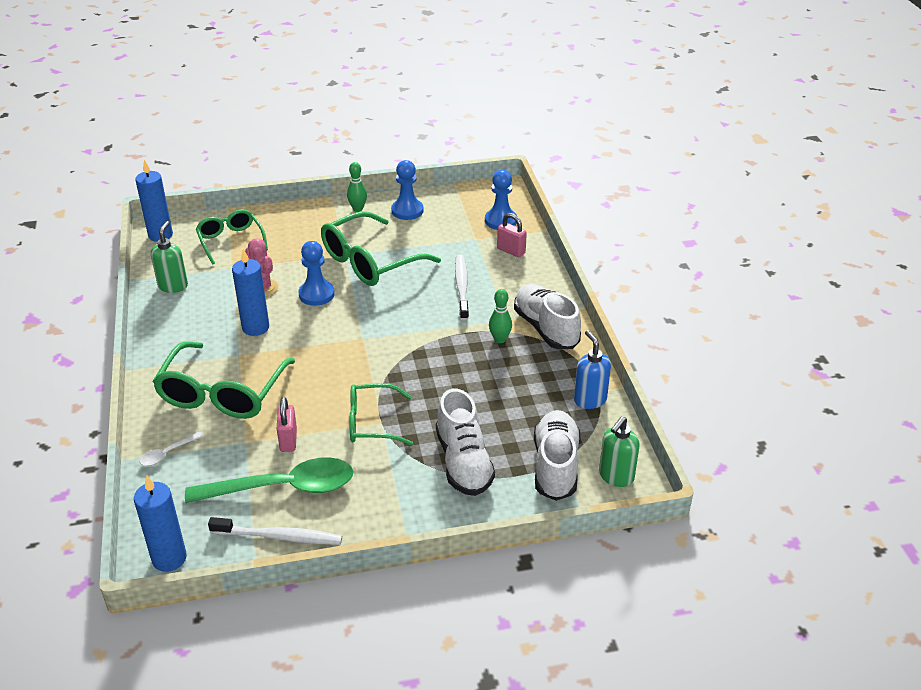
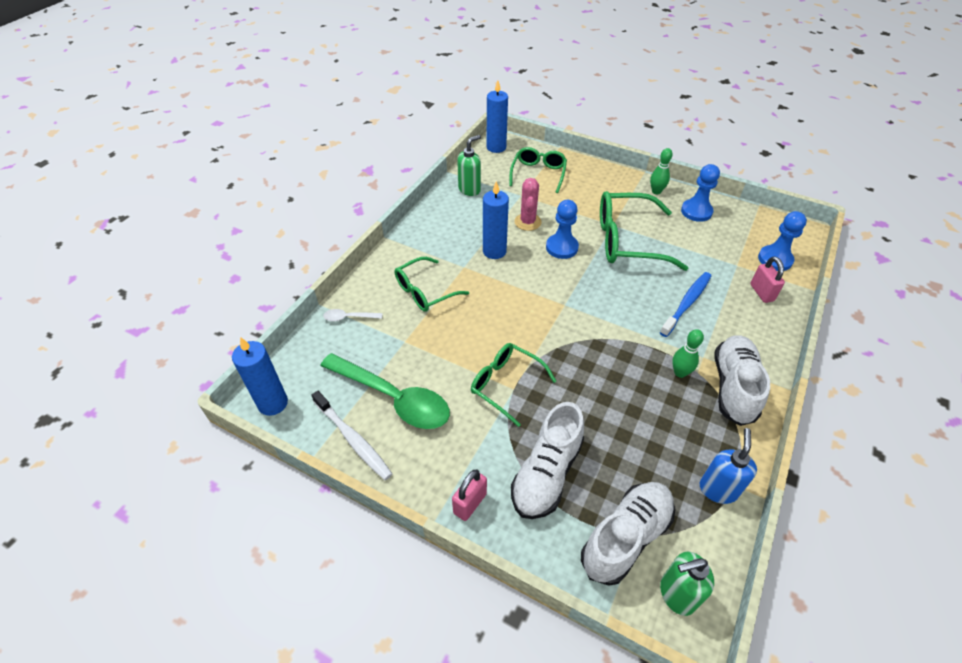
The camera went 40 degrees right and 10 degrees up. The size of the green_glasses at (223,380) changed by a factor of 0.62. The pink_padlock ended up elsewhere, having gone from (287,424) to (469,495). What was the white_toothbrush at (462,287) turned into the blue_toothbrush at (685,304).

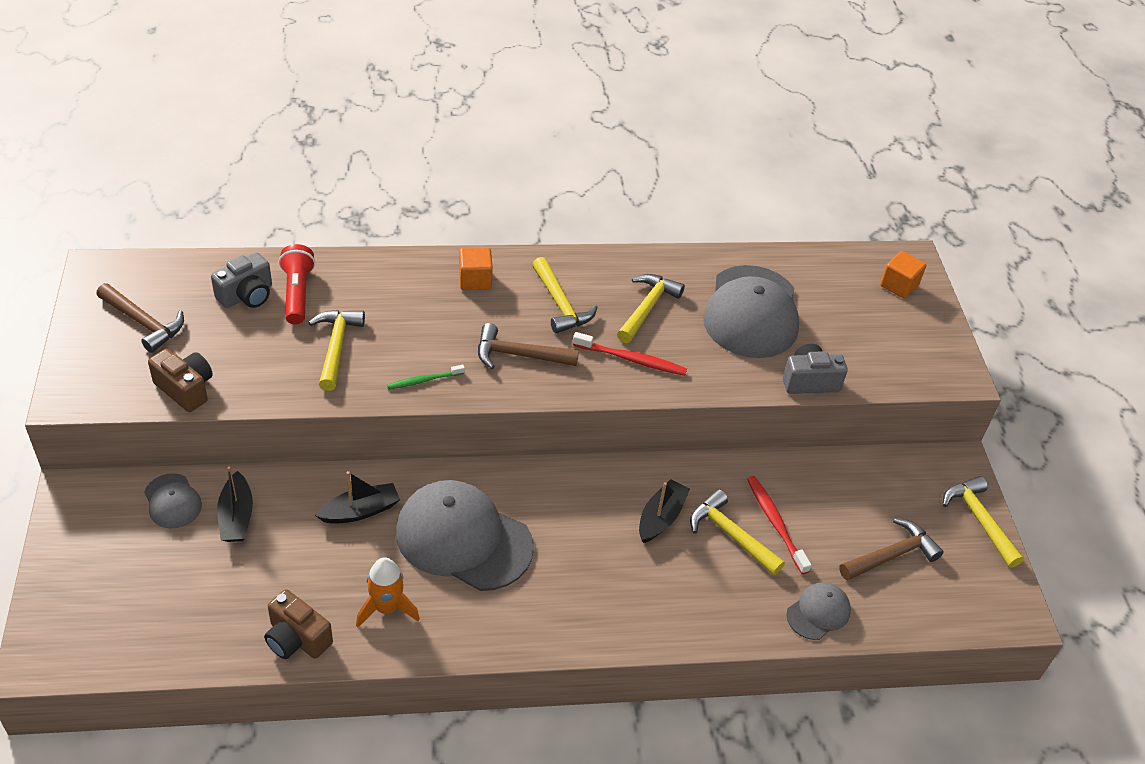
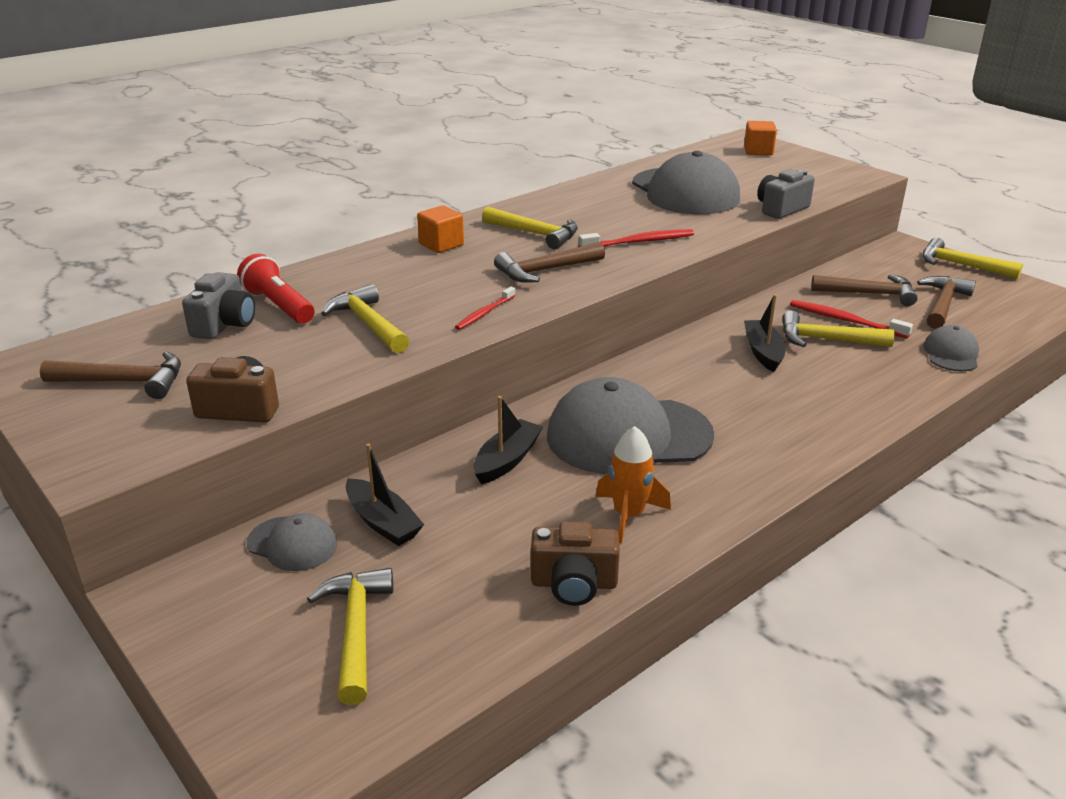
The camera went 30 degrees left and 15 degrees down. The yellow_hammer ended up elsewhere, having gone from (651,308) to (350,636). What was the green_toothbrush at (426,377) turned into the red_toothbrush at (485,308). The second view gained the brown_hammer at (864,290).

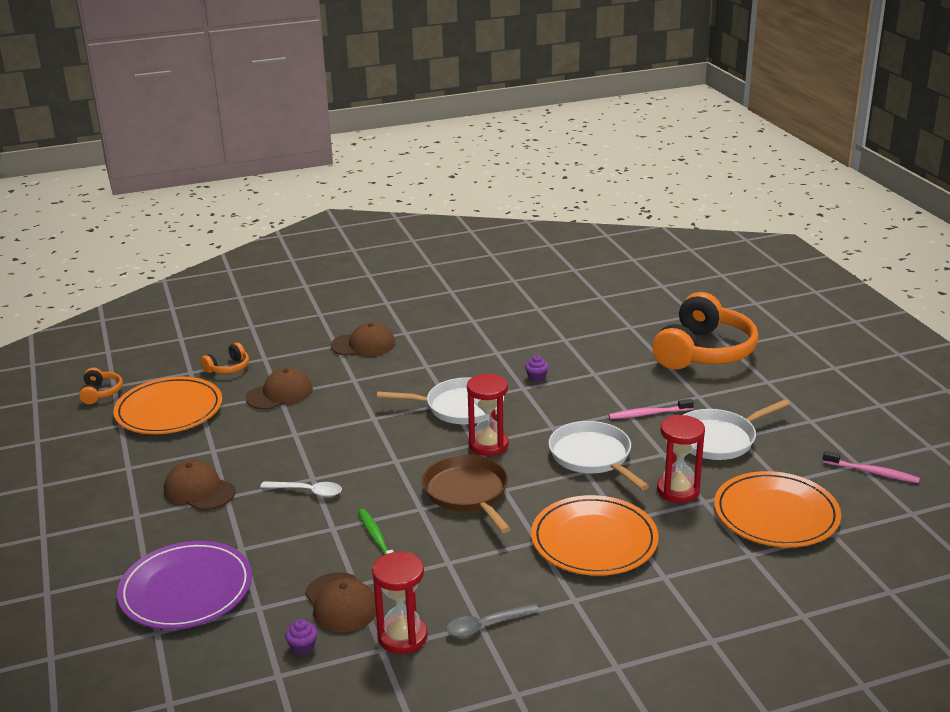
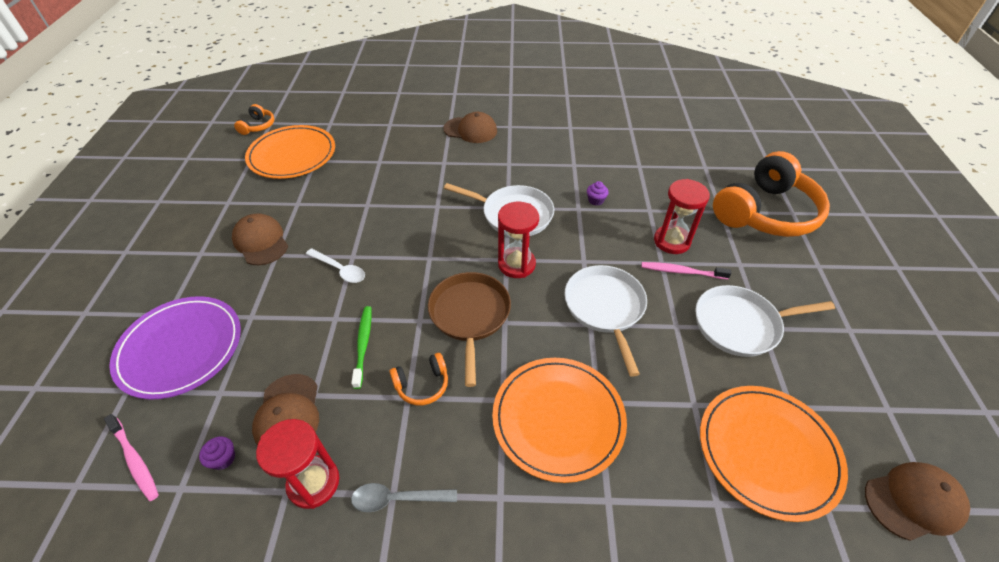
The camera went 20 degrees right and 20 degrees up. The pink_toothbrush ended up elsewhere, having gone from (871,467) to (131,457). The orange_headphones ended up elsewhere, having gone from (225,358) to (419,379). The red_hourglass ended up elsewhere, having gone from (681,459) to (682,216). The brown_cap ended up elsewhere, having gone from (279,388) to (917,501).

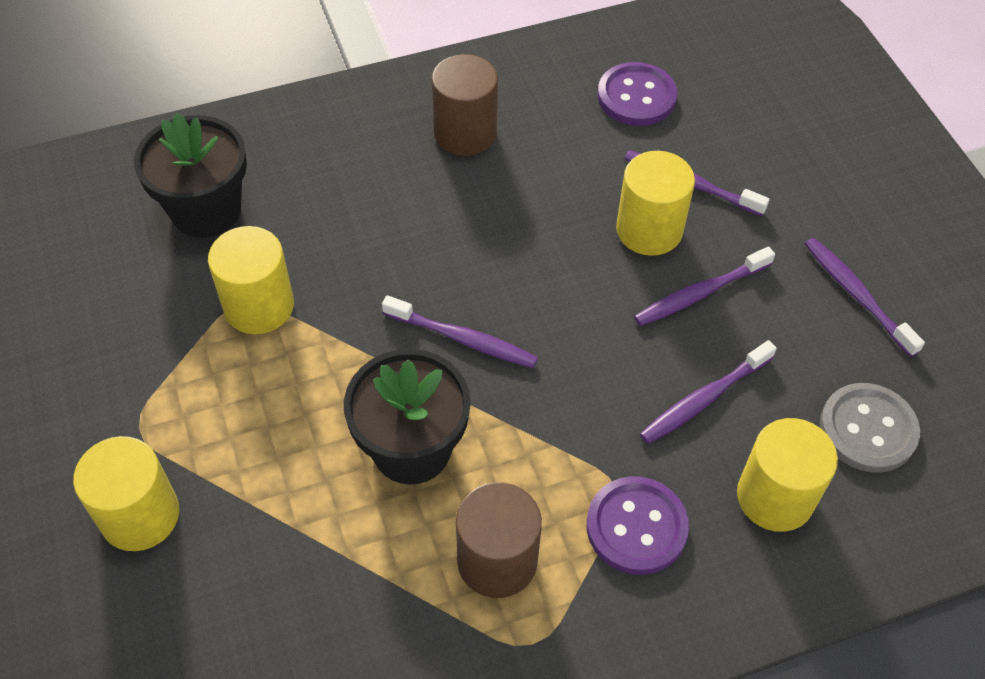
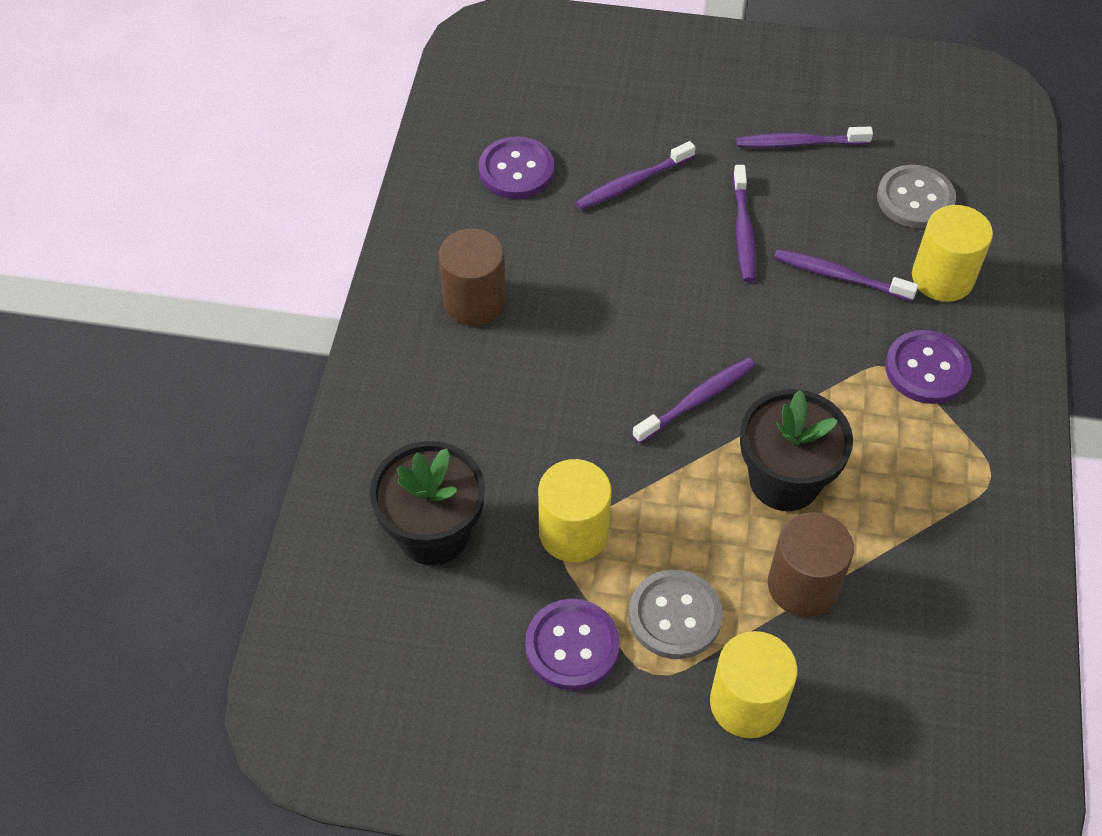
The camera went 60 degrees left and 0 degrees up. The second view gained the purple_button at (572,644). The second view gained the grey_button at (676,614). The brown_cylinder ended up elsewhere, having gone from (499,540) to (811,564). The purple_toothbrush at (708,392) ended up facing another way, 120 degrees clockwise from before. The second view lost the yellow_cylinder at (655,203).

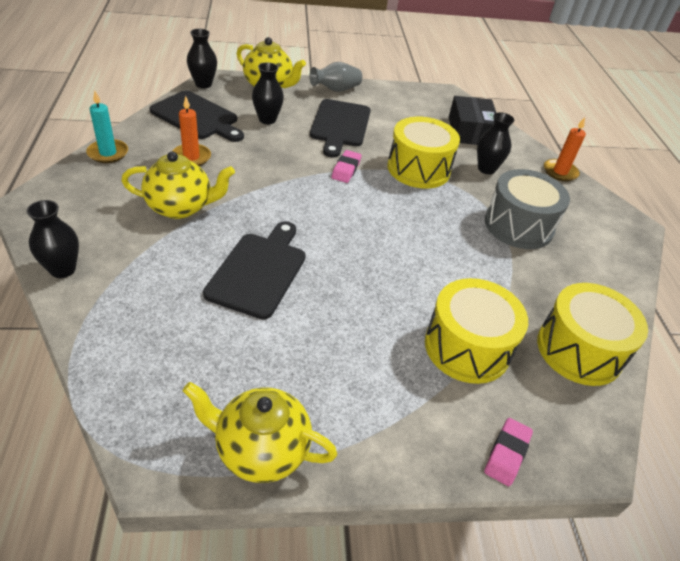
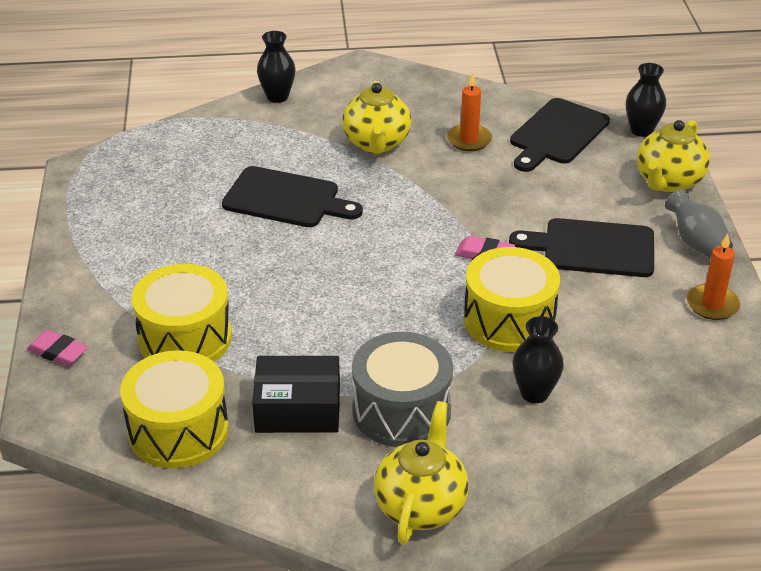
The camera went 95 degrees right and 5 degrees down. The black_box ended up elsewhere, having gone from (472,120) to (296,394). The yellow_teapot ended up elsewhere, having gone from (260,432) to (421,472). The orange_candle ended up elsewhere, having gone from (565,149) to (713,276). The second view lost the turquoise_candle at (107,127). The second view lost the black_vase at (268,93).

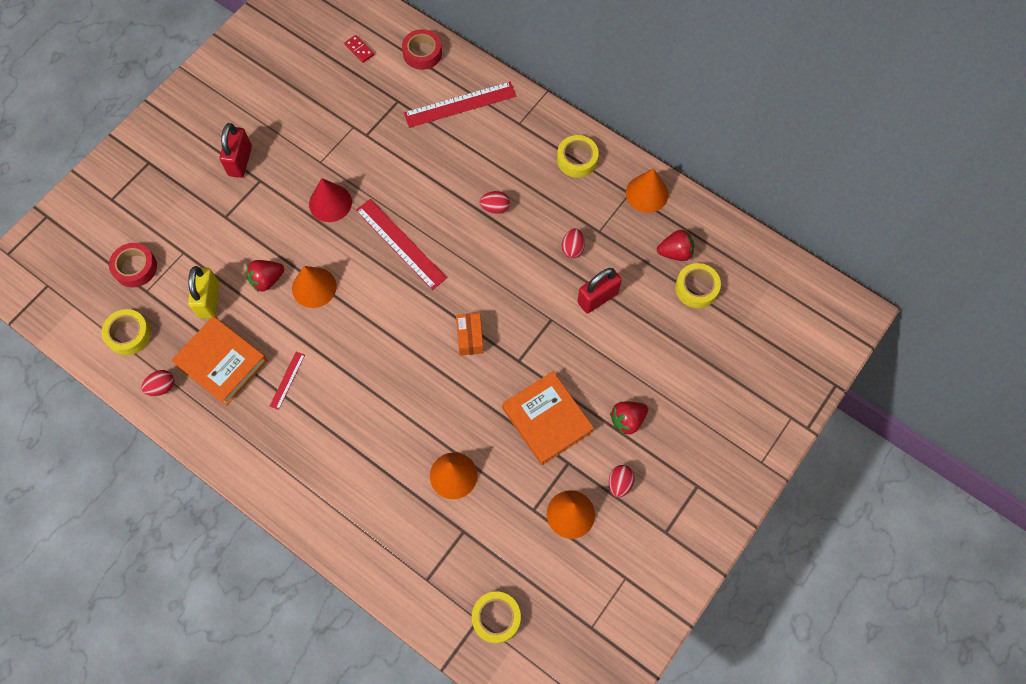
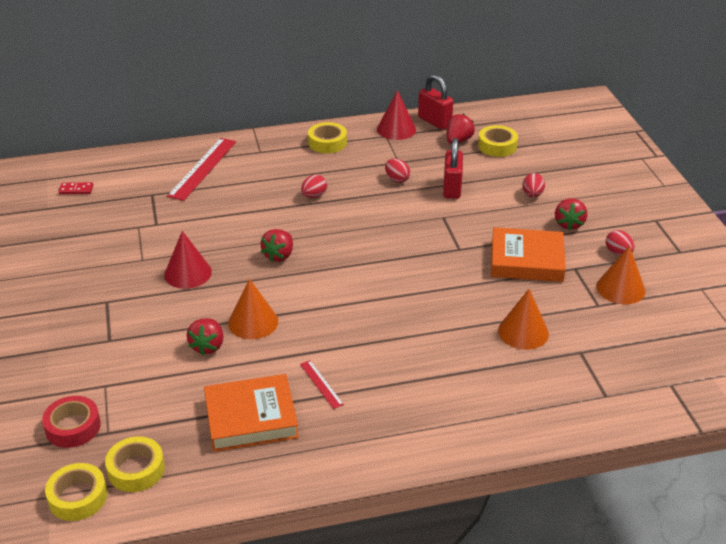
The camera went 50 degrees left and 30 degrees down. The yellow_tape ended up elsewhere, having gone from (496,617) to (76,492). Where the red_ruler stood at (401,244), the red_strawberry came to stand at (277,245). What was the orange_cone at (647,190) turned into the red_cone at (396,115). The red_padlock ended up elsewhere, having gone from (235,150) to (435,102). The red_egg ended up elsewhere, having gone from (157,383) to (533,185). The second view lost the yellow_padlock at (204,292). The second view lost the red_tape at (422,49). The second view lost the orange_box at (470,334).

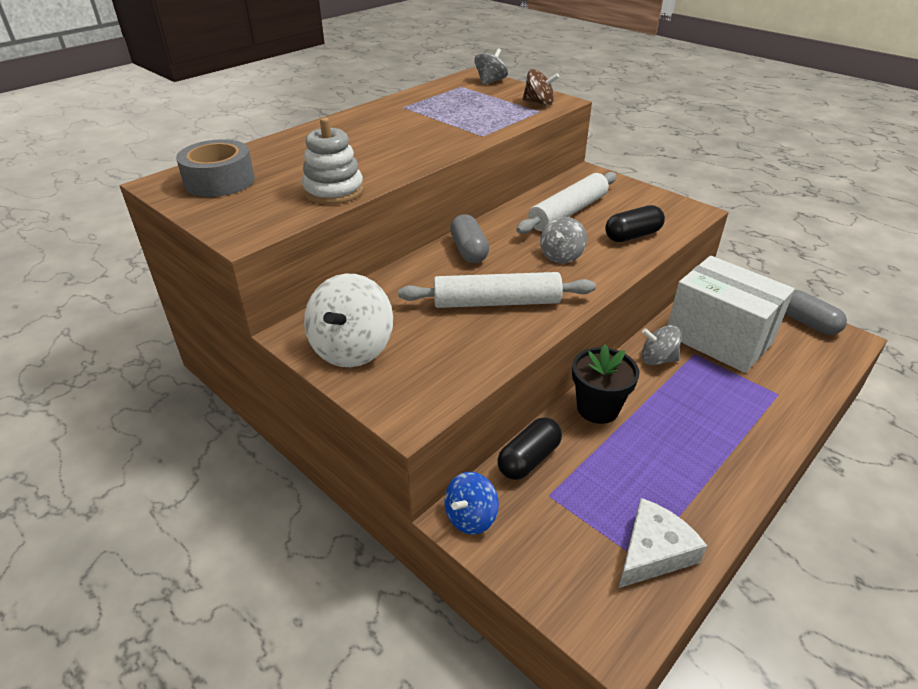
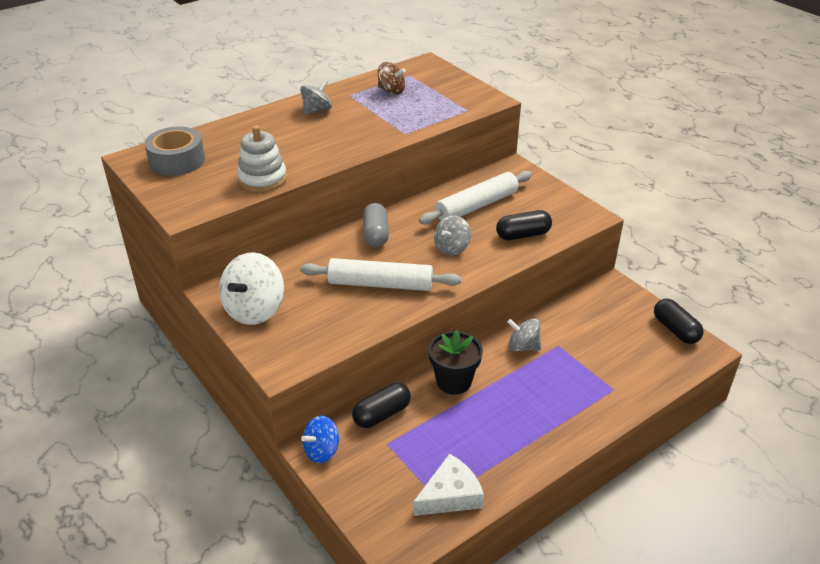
The camera went 10 degrees right and 0 degrees up. The grey_spinning_top ended up elsewhere, having gone from (491,66) to (316,97). The brown_spinning_top ended up elsewhere, having gone from (541,87) to (392,78). What was the grey_capsule at (816,312) turned into the black_capsule at (679,321). The second view lost the white_box at (731,314).

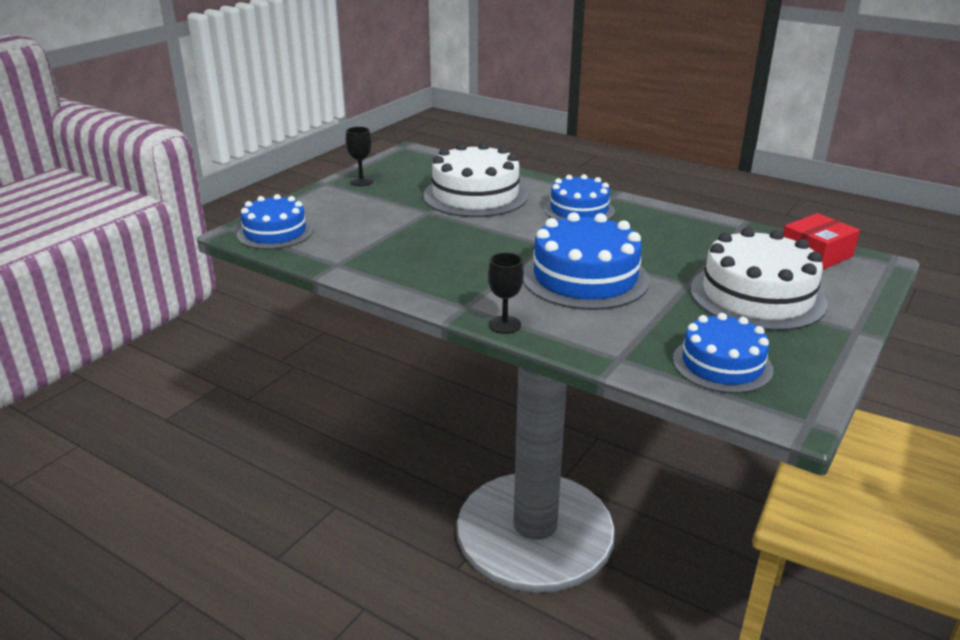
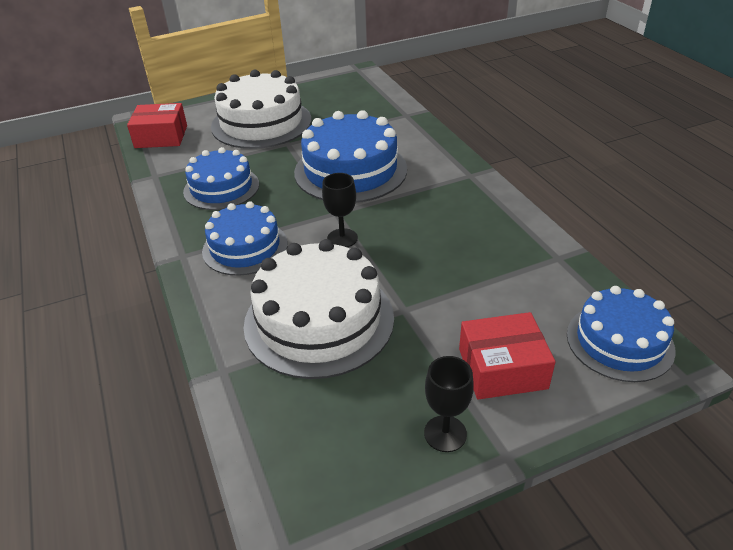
The camera went 145 degrees left and 10 degrees up. The blue_cake ended up elsewhere, having gone from (723,353) to (221,178). The black_goblet ended up elsewhere, having gone from (506,293) to (340,210). The second view gained the red_box at (507,356).

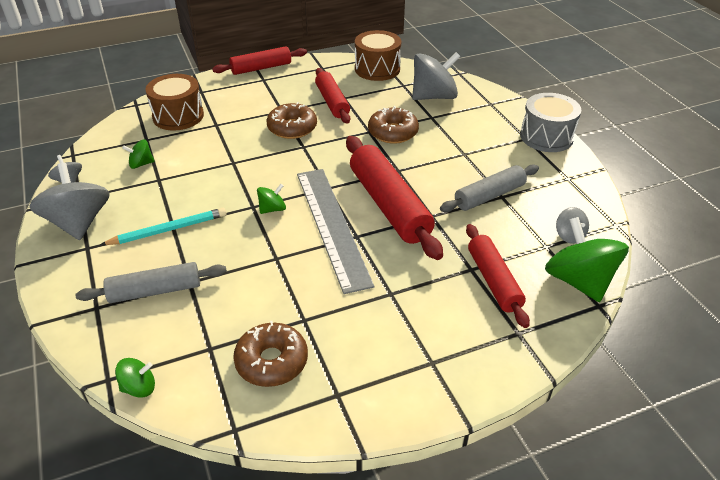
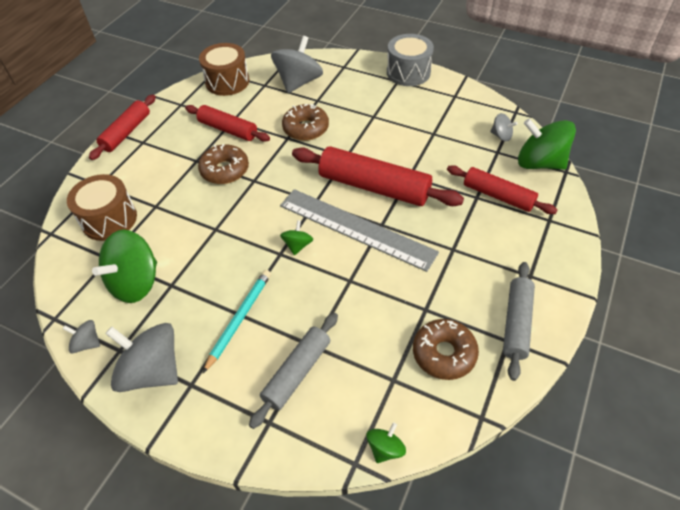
The camera went 40 degrees left and 10 degrees up. The size of the green_spinning_top at (138,154) changed by a factor of 2.08. The grey_rolling_pin ended up elsewhere, having gone from (489,188) to (519,321).

